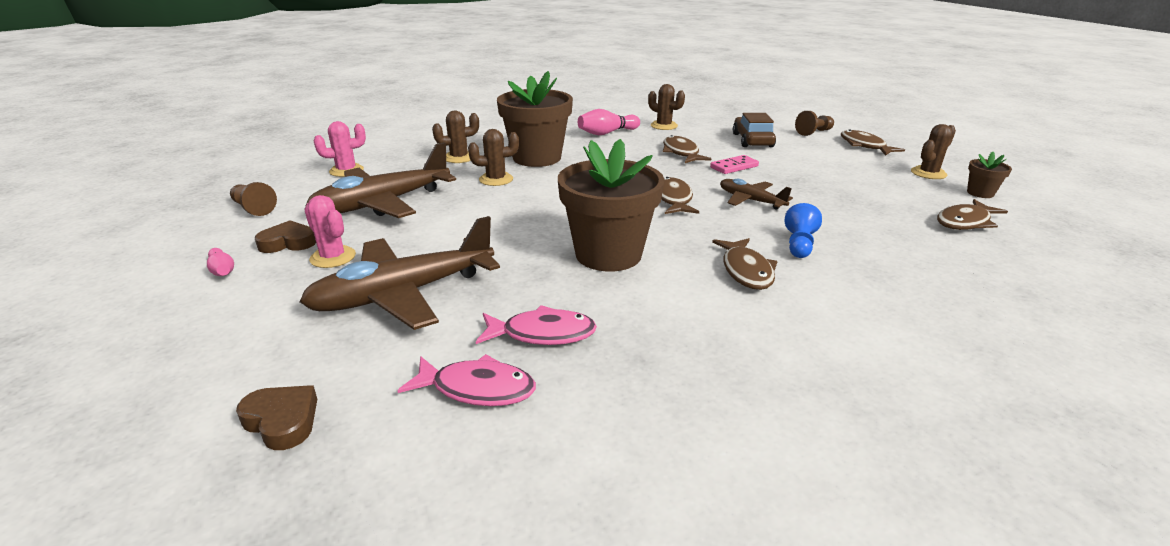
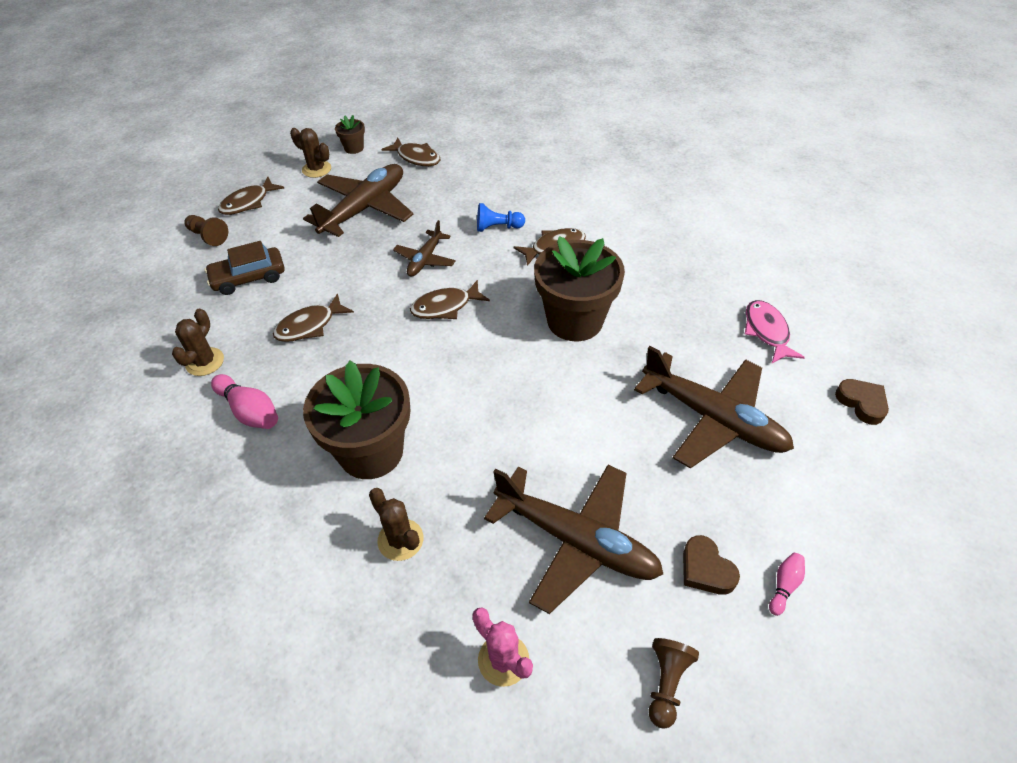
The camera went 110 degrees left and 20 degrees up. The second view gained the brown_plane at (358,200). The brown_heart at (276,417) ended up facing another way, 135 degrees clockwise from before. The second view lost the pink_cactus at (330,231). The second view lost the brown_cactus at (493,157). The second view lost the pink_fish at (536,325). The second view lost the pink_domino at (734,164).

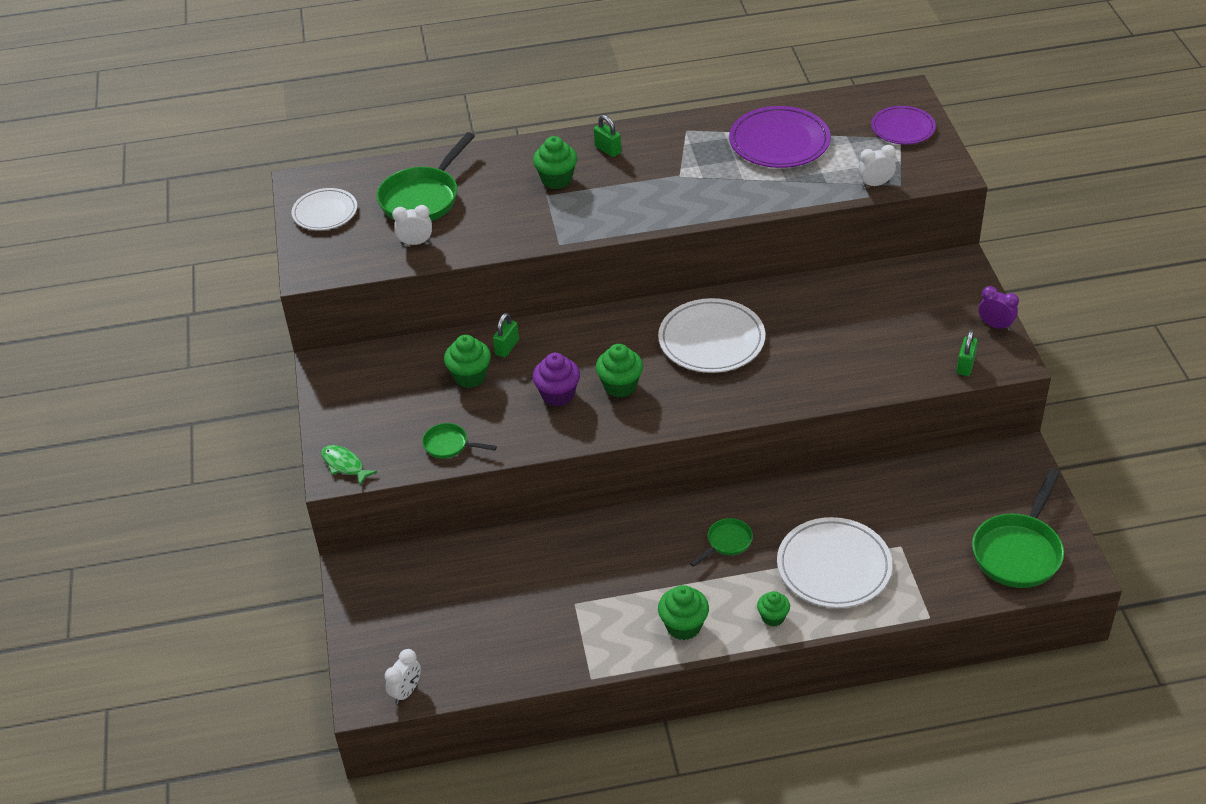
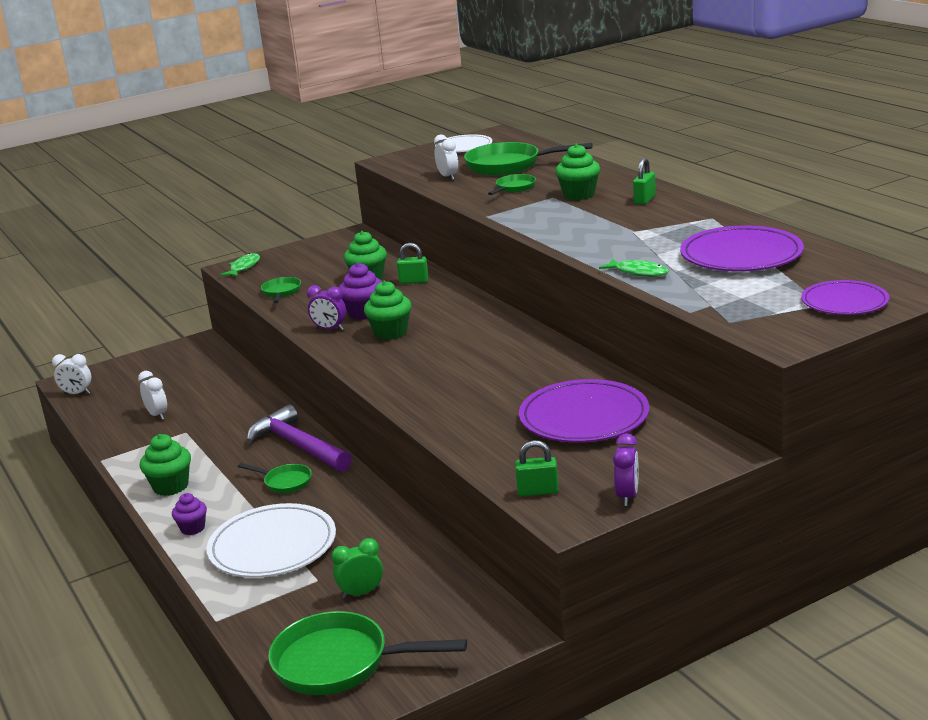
The camera went 70 degrees right and 20 degrees down. The white_clock ended up elsewhere, having gone from (877,166) to (152,395). What was the green_cupcake at (773,608) turned into the purple_cupcake at (189,514). The second view gained the purple_hammer at (299,438). The second view gained the purple_clock at (326,308). The second view gained the green_clock at (357,568). The second view gained the green_pan at (512,184). The second view gained the purple_plate at (584,410). The second view gained the green_fish at (633,268). The second view lost the white_plate at (711,335).

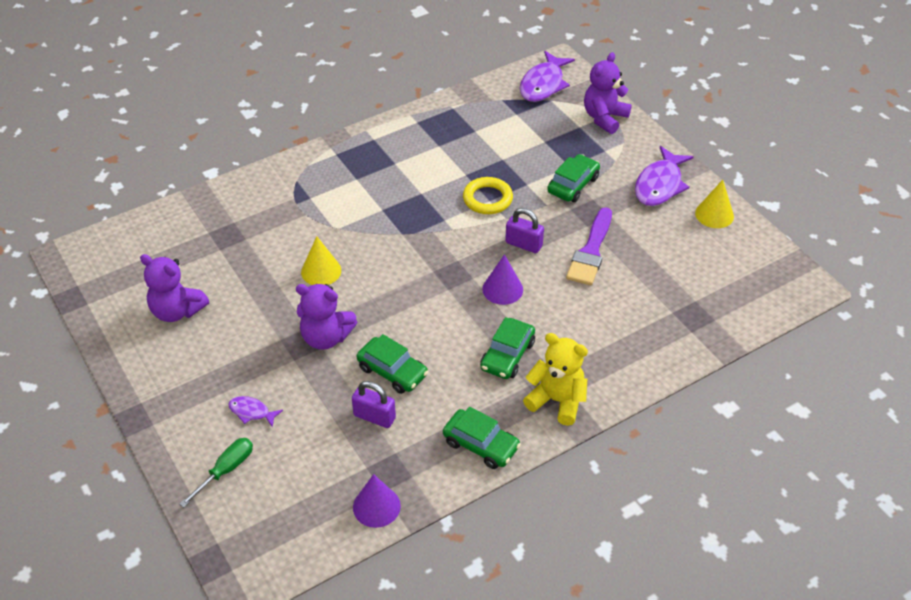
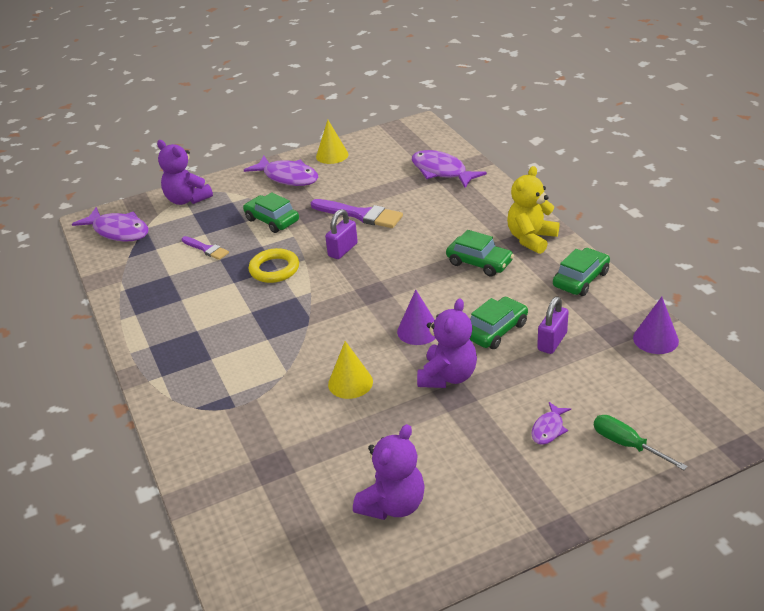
The camera went 80 degrees left and 10 degrees down. The second view gained the purple_brush at (205,248). The purple_cone ended up elsewhere, having gone from (502,279) to (416,317). The second view gained the purple_fish at (449,169).

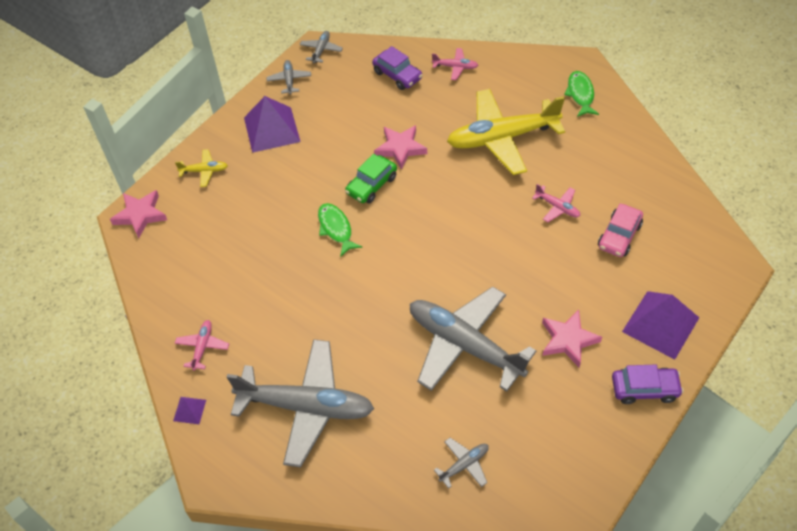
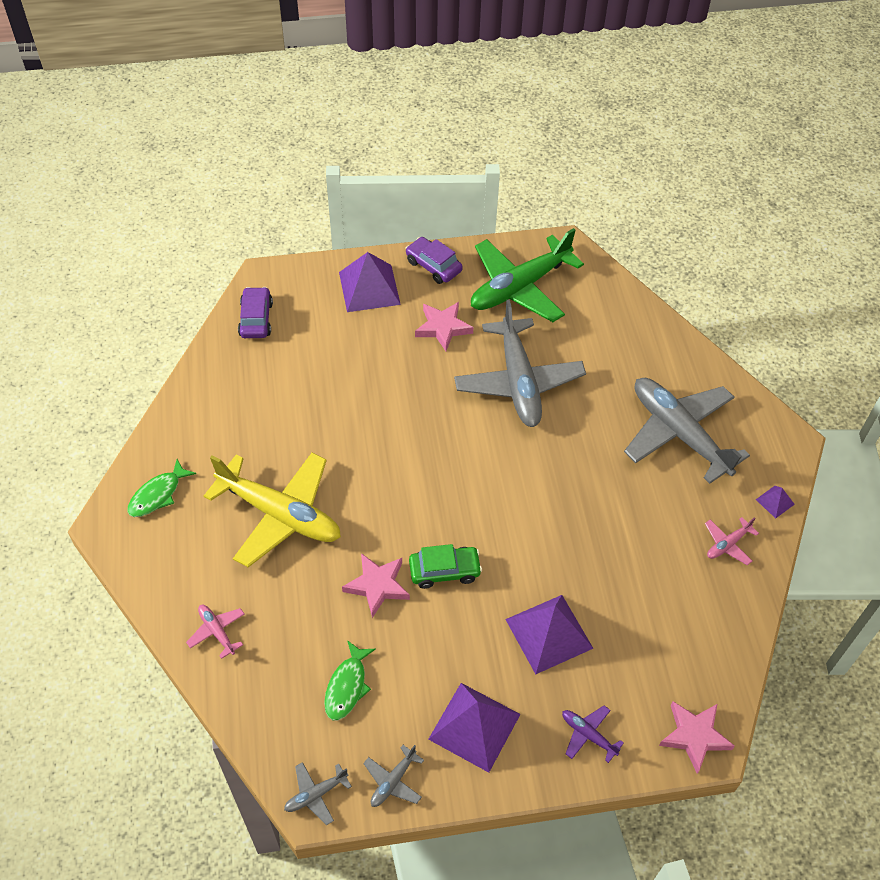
The camera went 140 degrees left and 0 degrees up. The purple_car ended up elsewhere, having gone from (397,68) to (255,312). The green_fish ended up elsewhere, having gone from (340,230) to (350,680). The second view gained the green_plane at (527,275). The second view gained the purple_pyramid at (549,634). What was the yellow_plane at (201,168) turned into the purple_plane at (593,734). The second view lost the grey_plane at (461,463). The second view lost the pink_plane at (556,203). The second view lost the pink_car at (620,230).

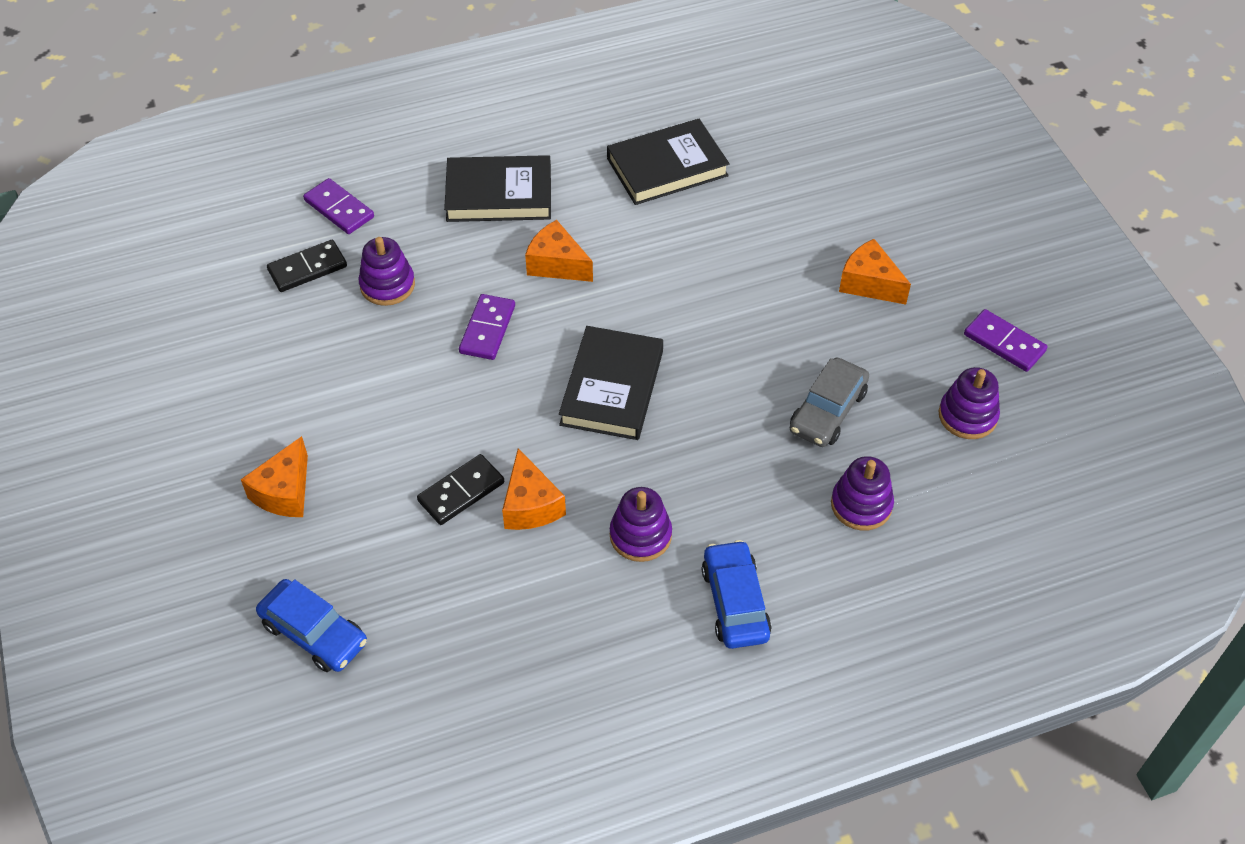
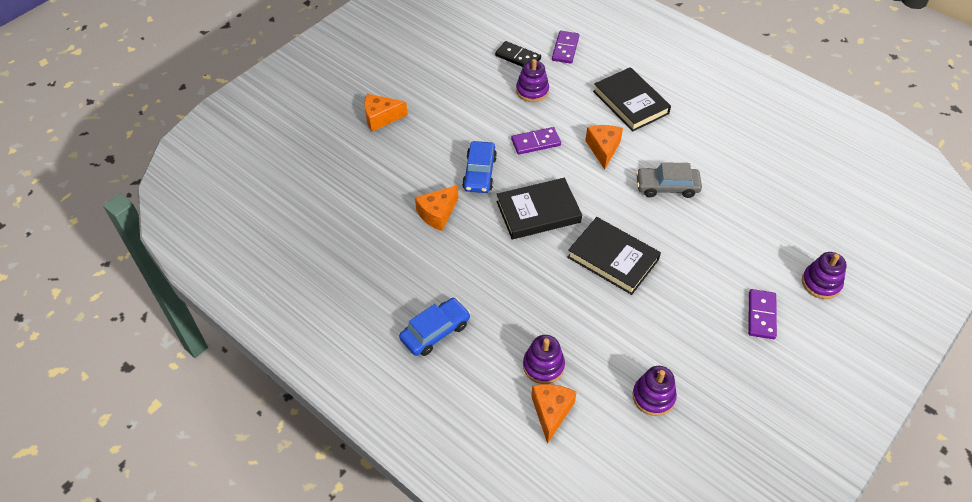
The camera went 60 degrees right and 0 degrees up. The blue_car ended up elsewhere, having gone from (311,625) to (479,167). The orange_cheese ended up elsewhere, having gone from (875,272) to (554,414). The black_book ended up elsewhere, having gone from (668,162) to (614,256). The grey_car ended up elsewhere, having gone from (829,402) to (669,180). The purple_domino ended up elsewhere, having gone from (1006,340) to (762,314). The purple_stacking_toy ended up elsewhere, having gone from (641,524) to (824,275). The second view lost the black_domino at (460,489).

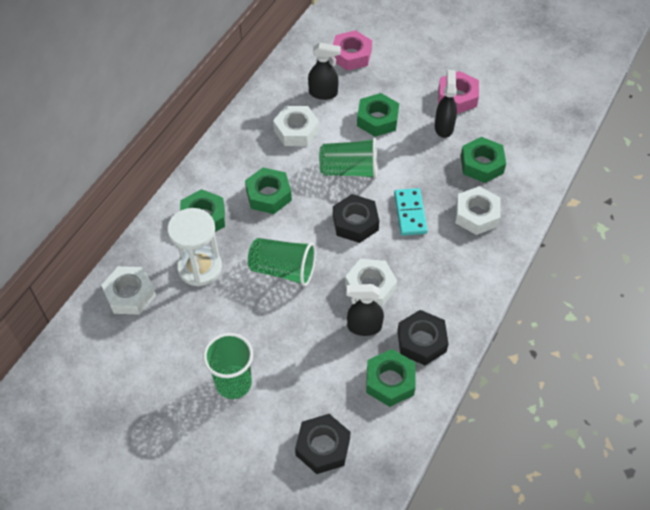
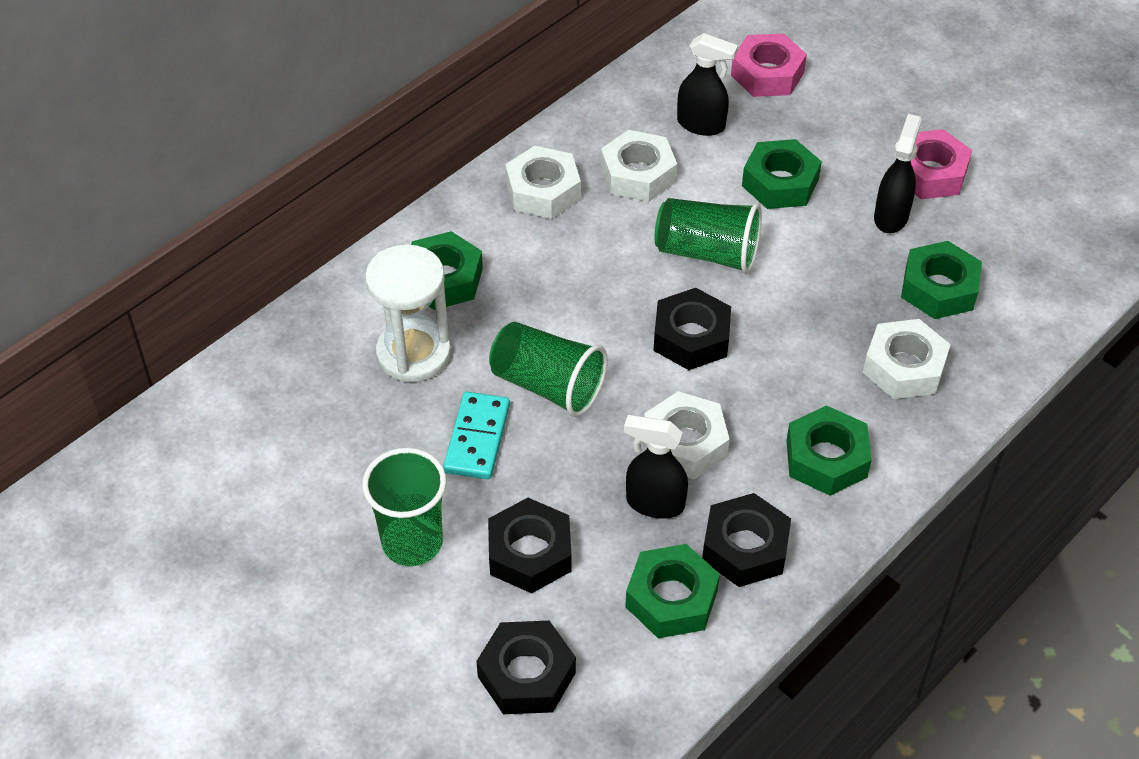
The camera went 15 degrees right and 5 degrees down. The turquoise_domino ended up elsewhere, having gone from (411,211) to (476,435). The second view gained the black_nut at (530,545). The white_nut ended up elsewhere, having gone from (128,290) to (543,182). The green_nut ended up elsewhere, having gone from (268,190) to (829,450).

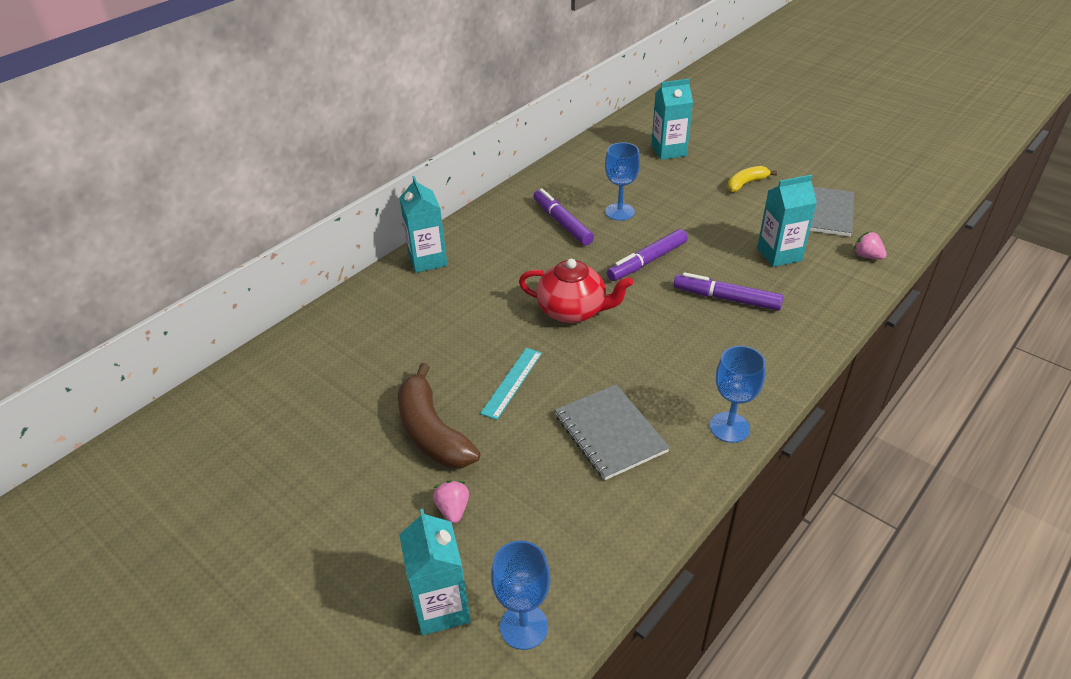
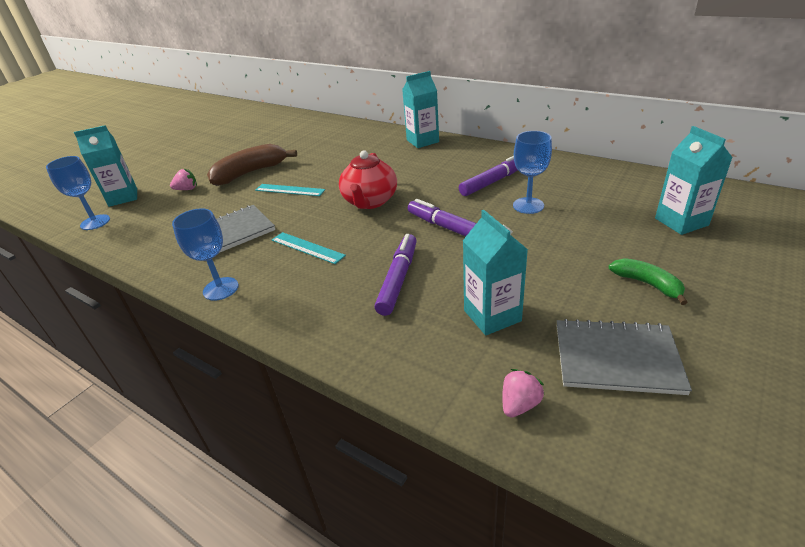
The camera went 85 degrees right and 5 degrees down. The second view gained the turquoise_ruler at (309,248). What was the yellow_banana at (752,179) turned into the green_banana at (648,281).

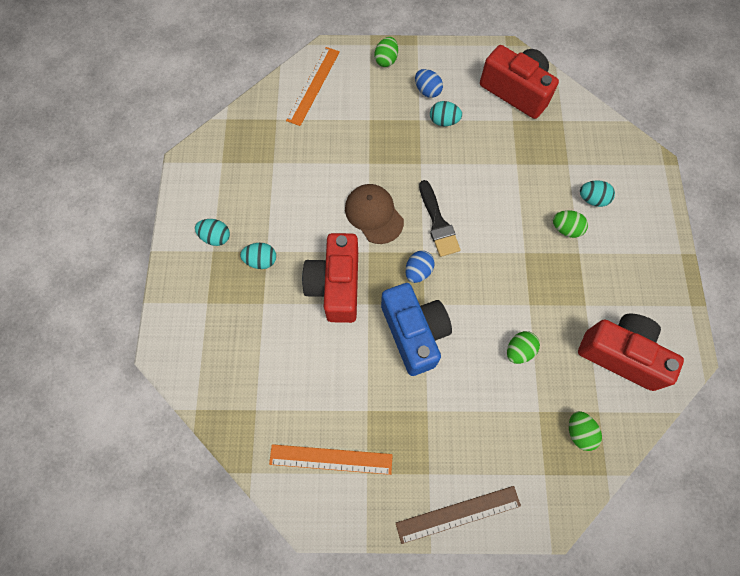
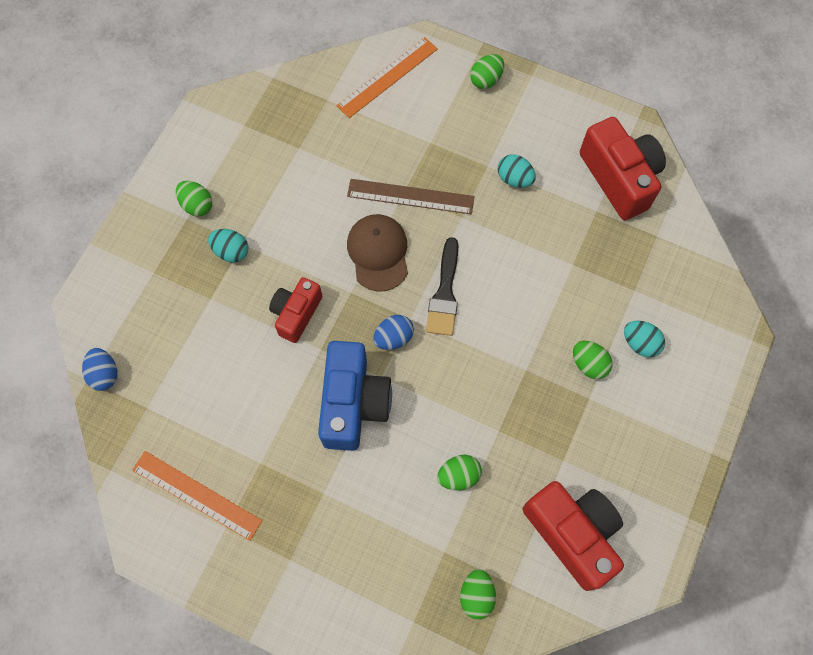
The camera went 25 degrees right and 0 degrees up. The blue_egg ended up elsewhere, having gone from (429,83) to (99,369). What was the turquoise_egg at (212,232) turned into the green_egg at (194,198). The size of the red_camera at (330,278) changed by a factor of 0.62. The brown_ruler ended up elsewhere, having gone from (458,515) to (411,196).

